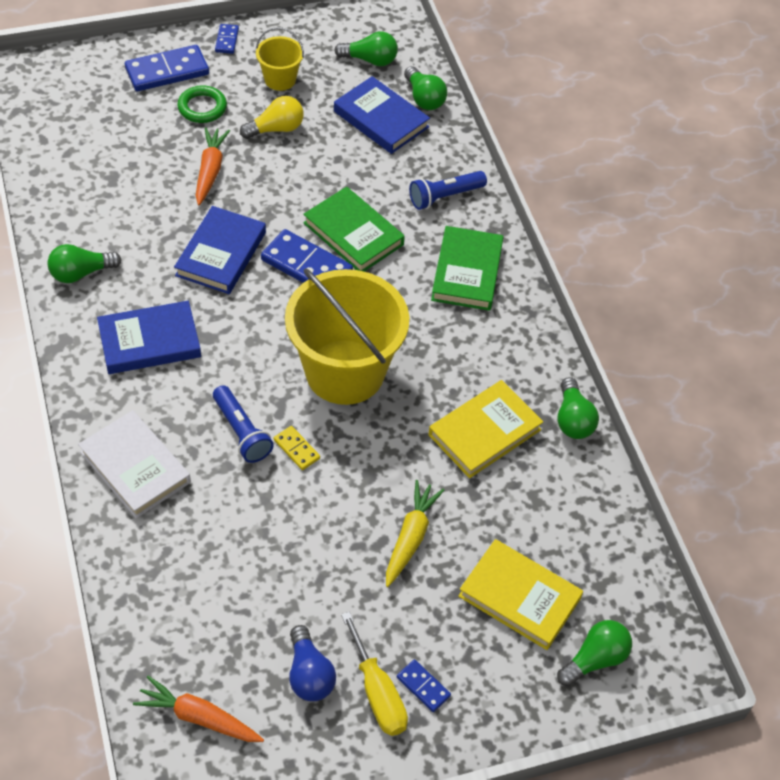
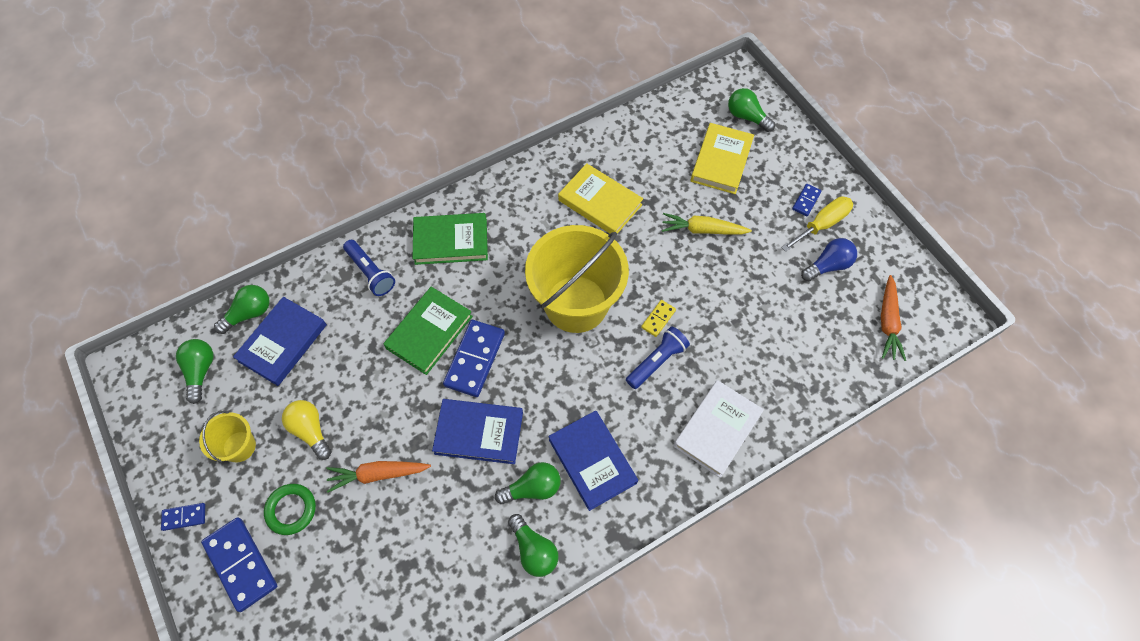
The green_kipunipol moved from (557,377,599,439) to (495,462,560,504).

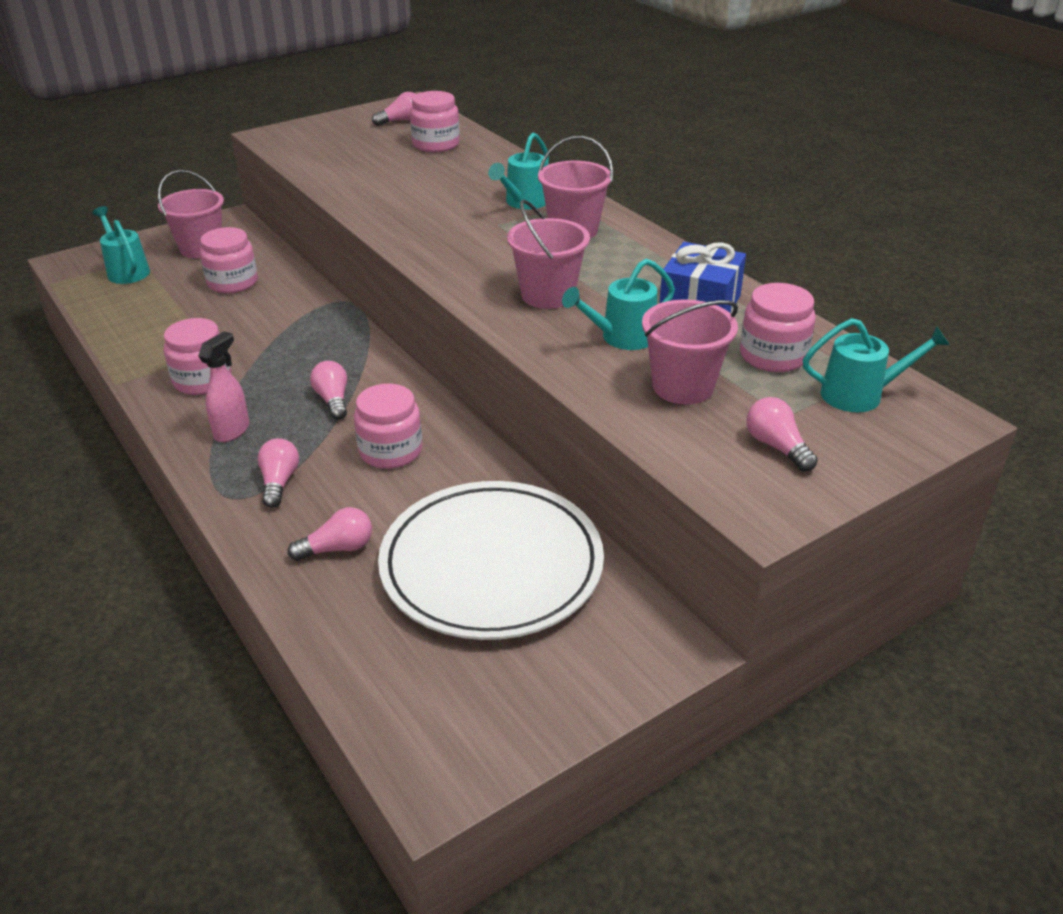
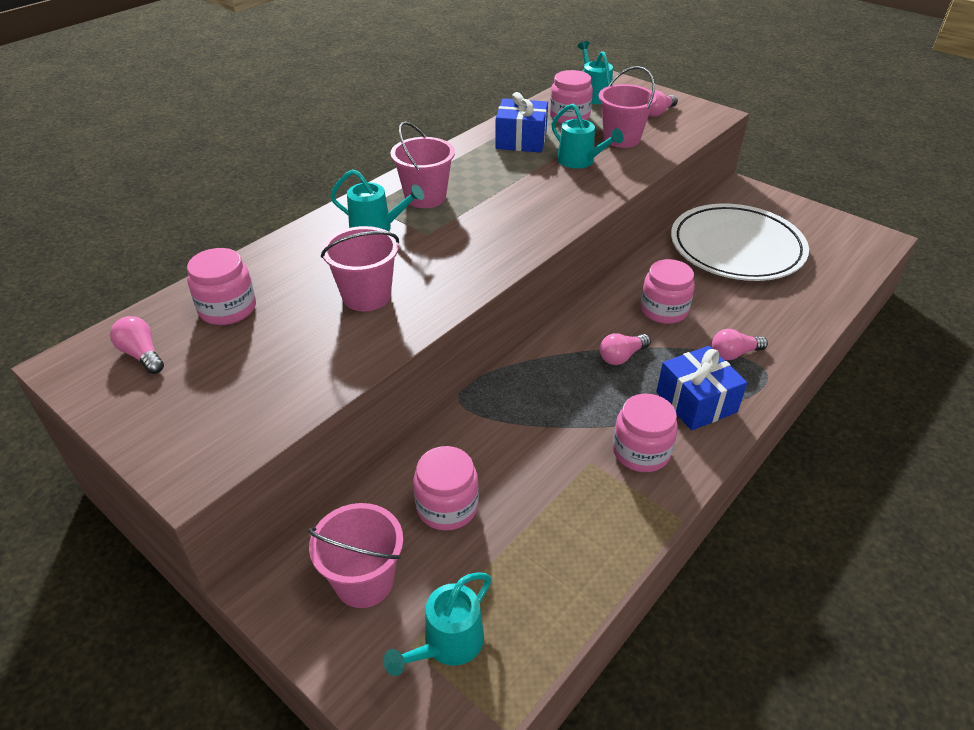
The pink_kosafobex at (198,331,249,442) was replaced by the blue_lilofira at (656,346,747,430).
The pink_kipunipol at (288,507,372,561) disappeared.
The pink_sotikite moved from (507,200,590,309) to (321,226,399,311).

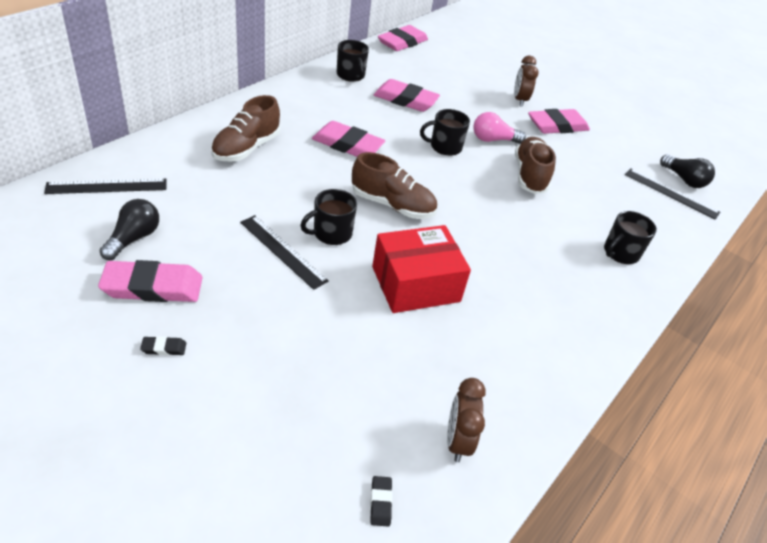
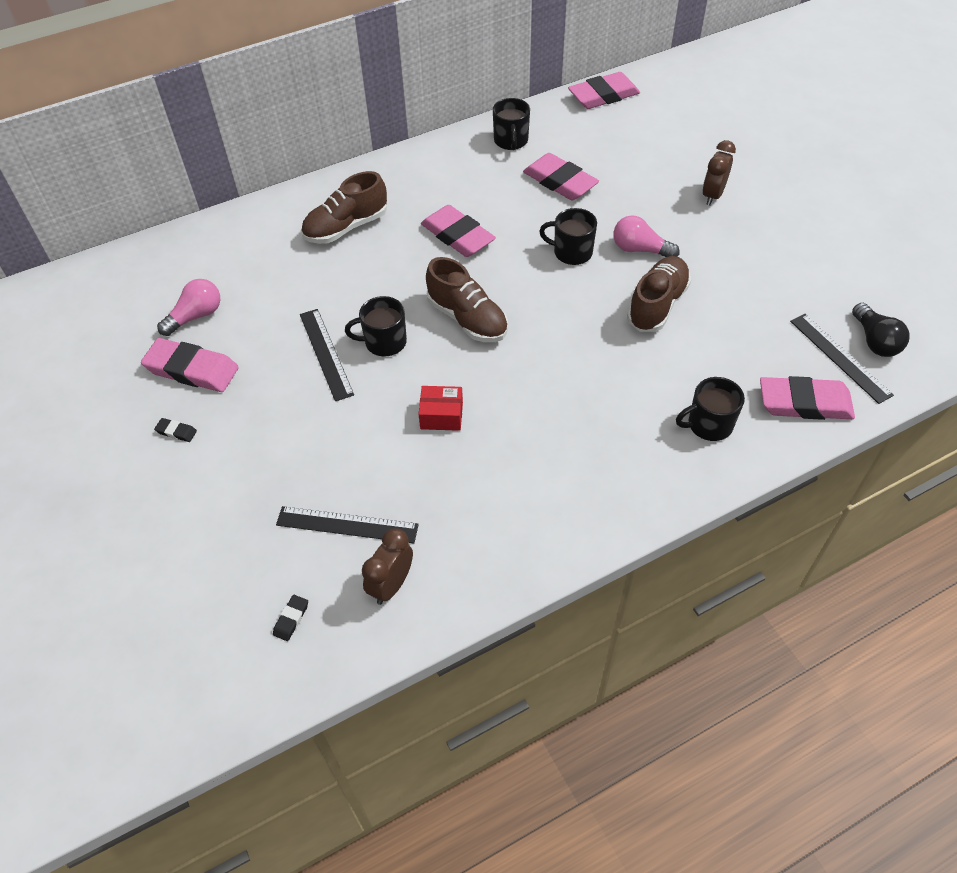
The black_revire moved from (44,178,167,194) to (276,506,419,543).
The black_kipunipol at (99,199,159,260) became the pink_kipunipol at (157,279,220,336).
The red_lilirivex at (372,225,471,313) changed to 0.51 times the size.
The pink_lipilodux moved from (528,109,590,134) to (760,376,855,420).

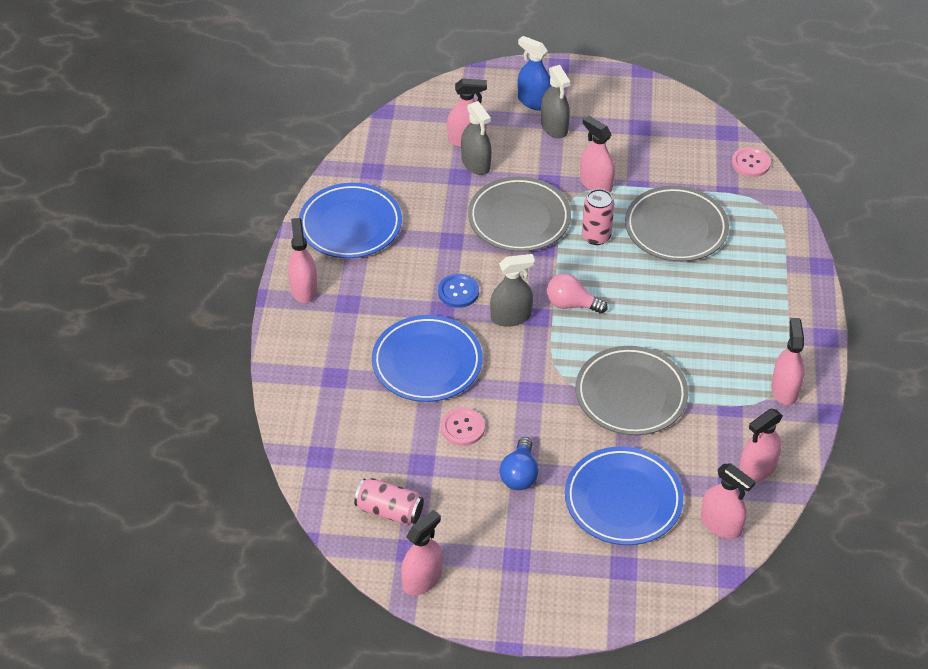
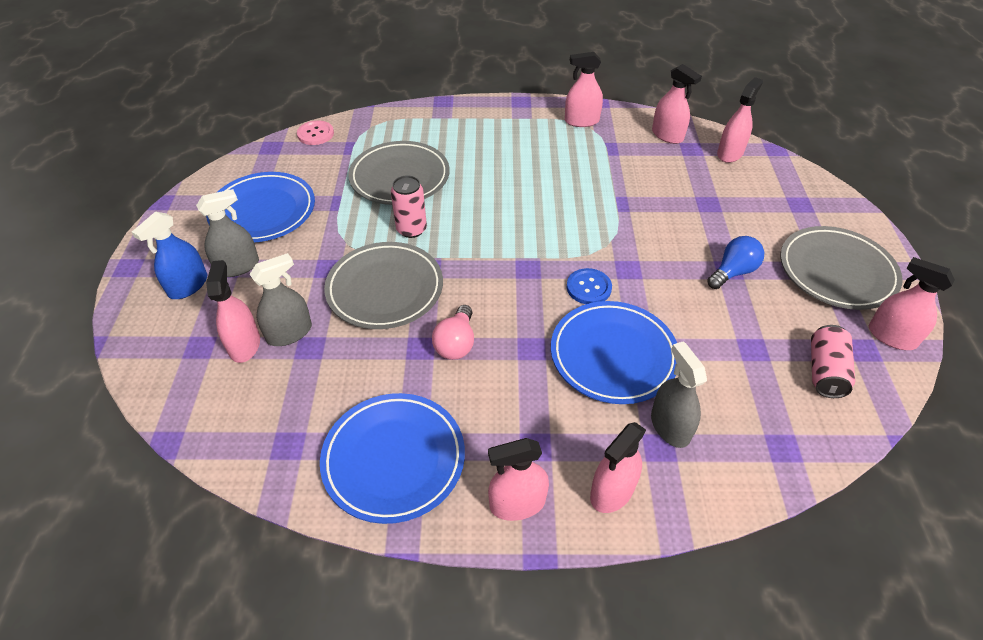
The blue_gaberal moved from (438,274,479,308) to (567,268,612,304).
The pink_gaberal at (441,408,485,446) disappeared.
The grey_kosafobex moved from (490,254,535,327) to (651,341,707,448).
The blue_kipunipol at (499,437,538,490) turned 45 degrees counterclockwise.
The pink_kipunipol moved from (547,273,608,314) to (432,305,474,360).
The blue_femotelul moved from (565,447,684,545) to (206,172,315,242).
The grey_femotelul moved from (576,346,688,435) to (780,226,903,310).
The pink_kosafobex moved from (580,116,615,192) to (590,422,646,513).

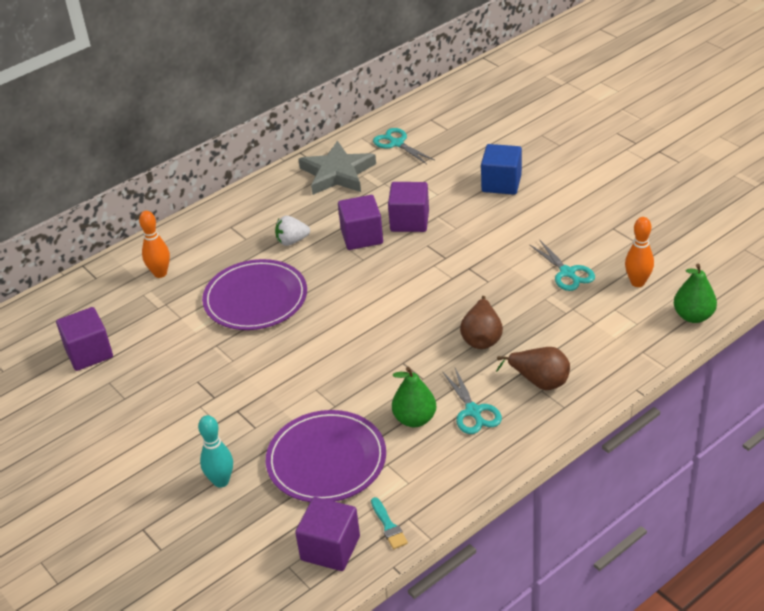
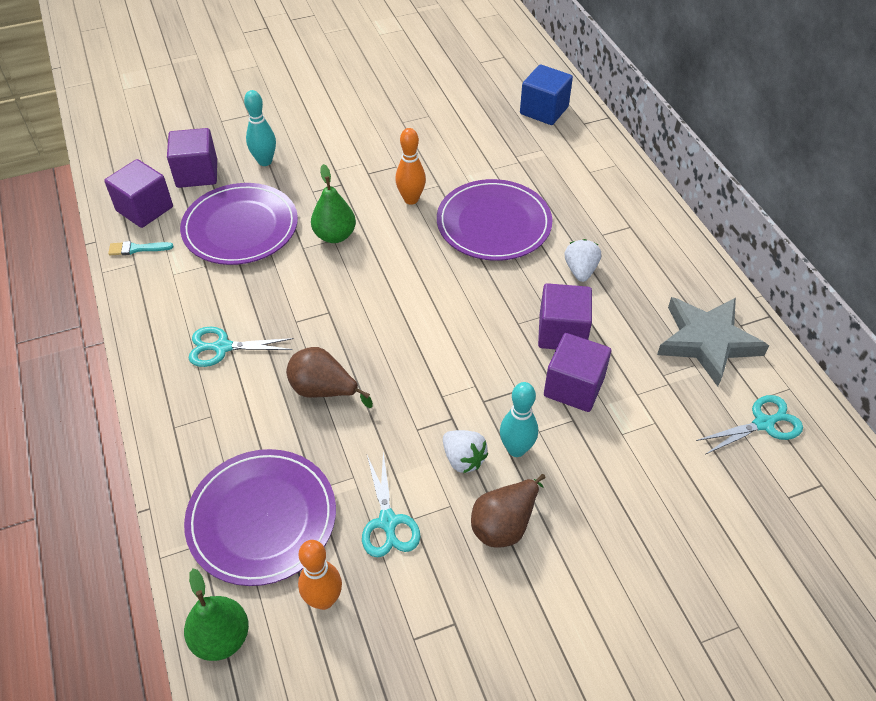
The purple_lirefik moved from (56,307,113,371) to (167,128,217,188).
The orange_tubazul moved from (139,211,170,278) to (395,128,426,205).
The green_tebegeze moved from (392,367,437,427) to (311,164,356,243).
The blue_lirefik moved from (481,144,522,195) to (520,64,573,125).
The brown_tebegeze moved from (496,347,570,390) to (471,474,545,548).
The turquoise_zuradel at (529,239,595,291) turned 90 degrees counterclockwise.
The purple_femotelul at (184,449,336,586) appeared.
The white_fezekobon at (443,430,488,473) appeared.
The turquoise_tubazul at (500,382,538,457) appeared.

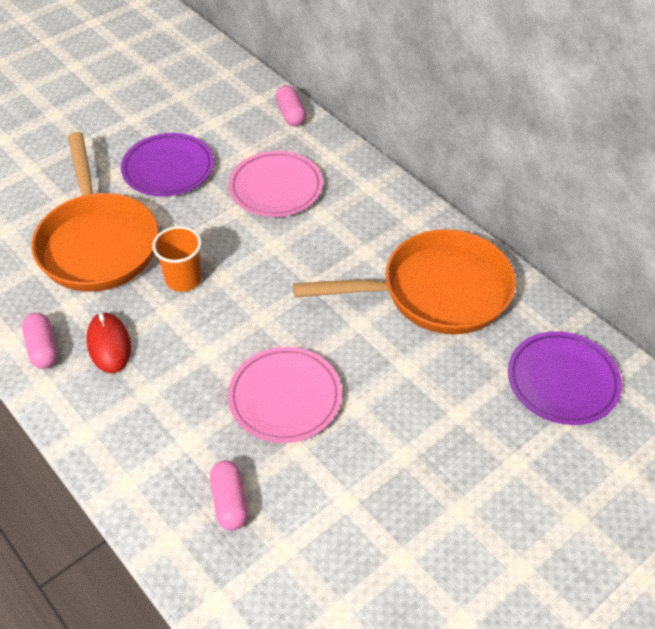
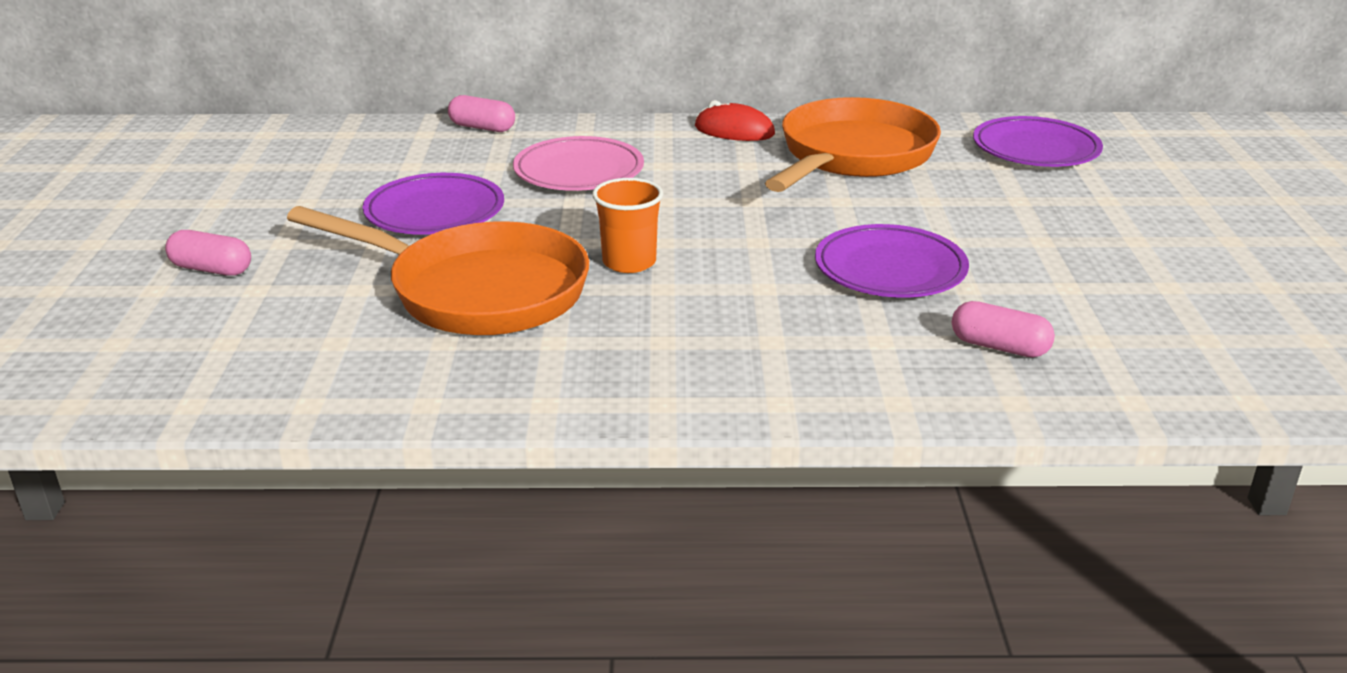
The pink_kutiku moved from (22,313,58,369) to (165,230,251,276).
The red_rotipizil moved from (86,312,131,373) to (695,100,775,141).
The pink_femotelul at (228,347,342,443) became the purple_femotelul at (815,224,969,298).

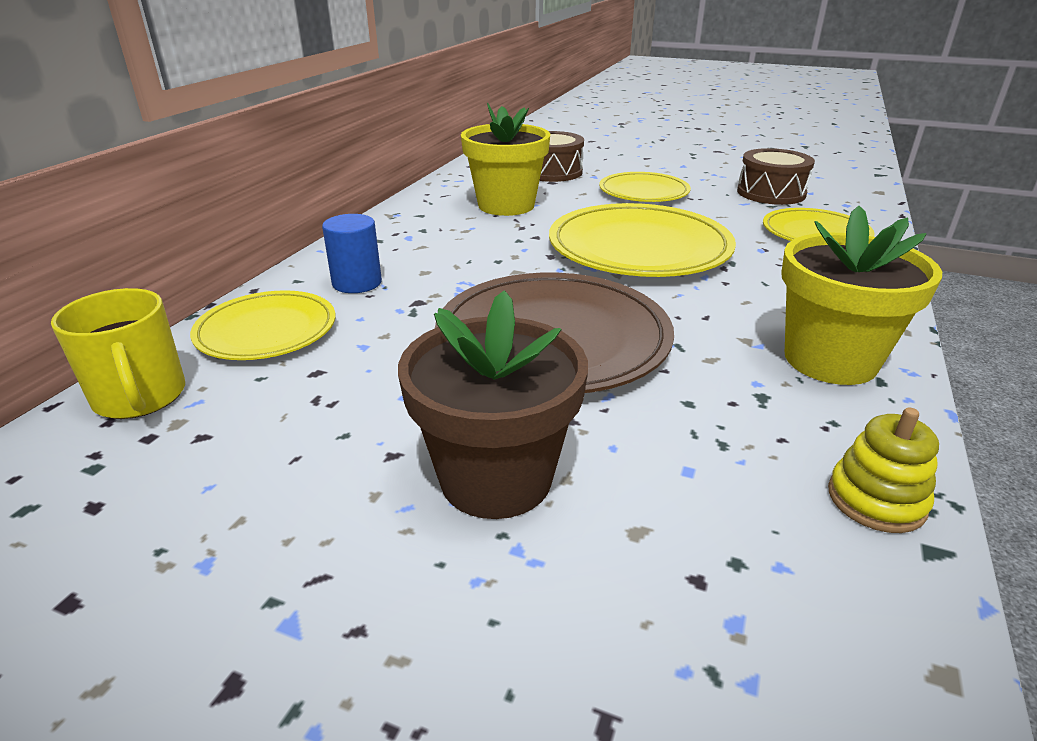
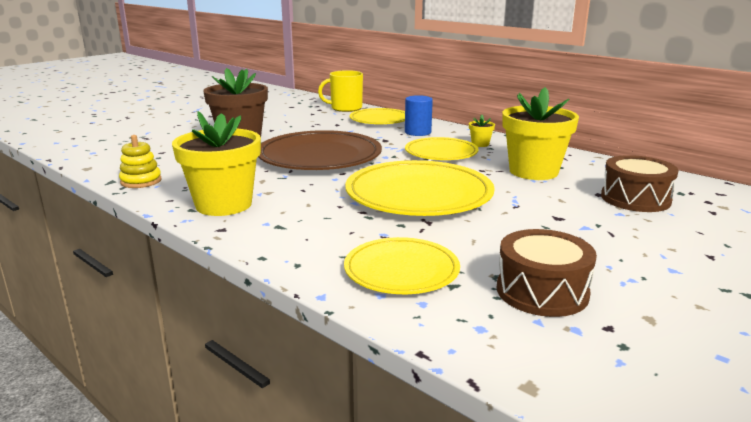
The yellow_femotelul moved from (599,172,691,202) to (405,137,479,160).
The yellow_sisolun at (469,115,495,147) appeared.

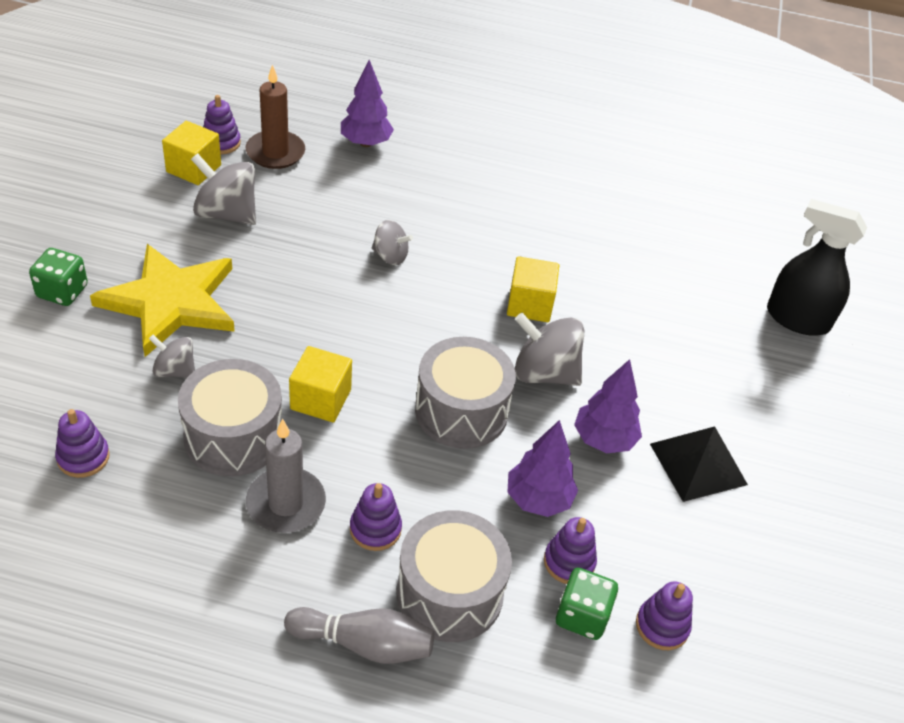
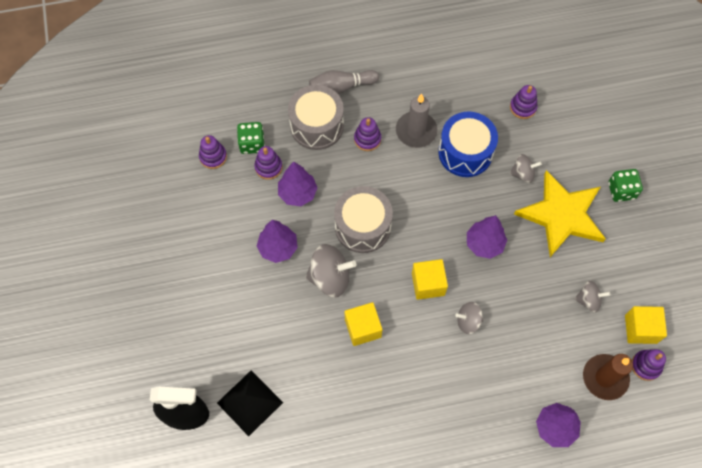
The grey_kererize at (178,359,282,476) became the blue_kererize at (438,112,498,177).
The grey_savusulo at (191,153,256,225) changed to 0.59 times the size.
The yellow_lirefik moved from (289,346,352,423) to (412,259,448,300).
The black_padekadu moved from (650,426,748,502) to (217,370,283,436).
The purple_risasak at (467,215,507,259) appeared.

